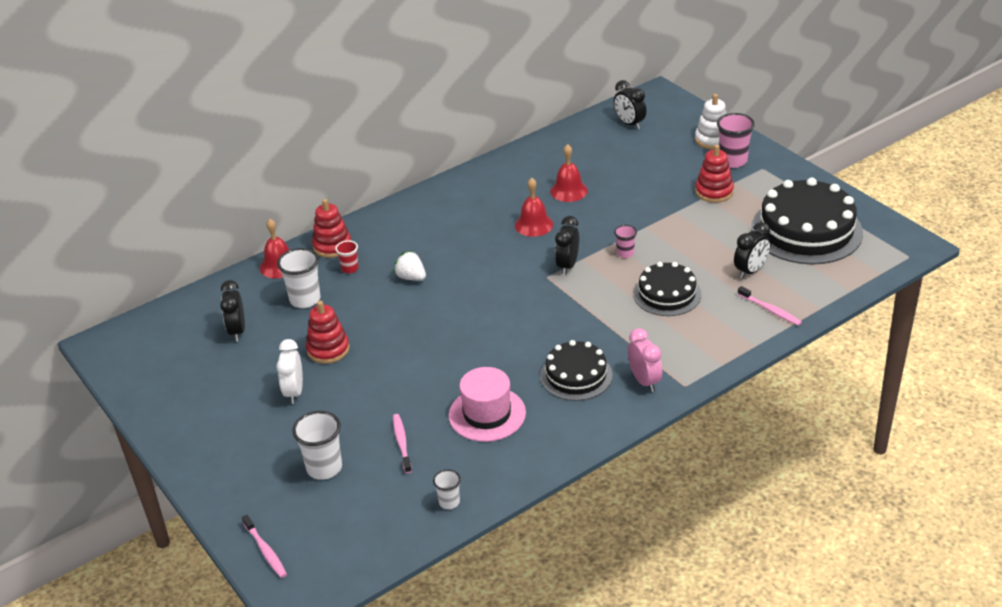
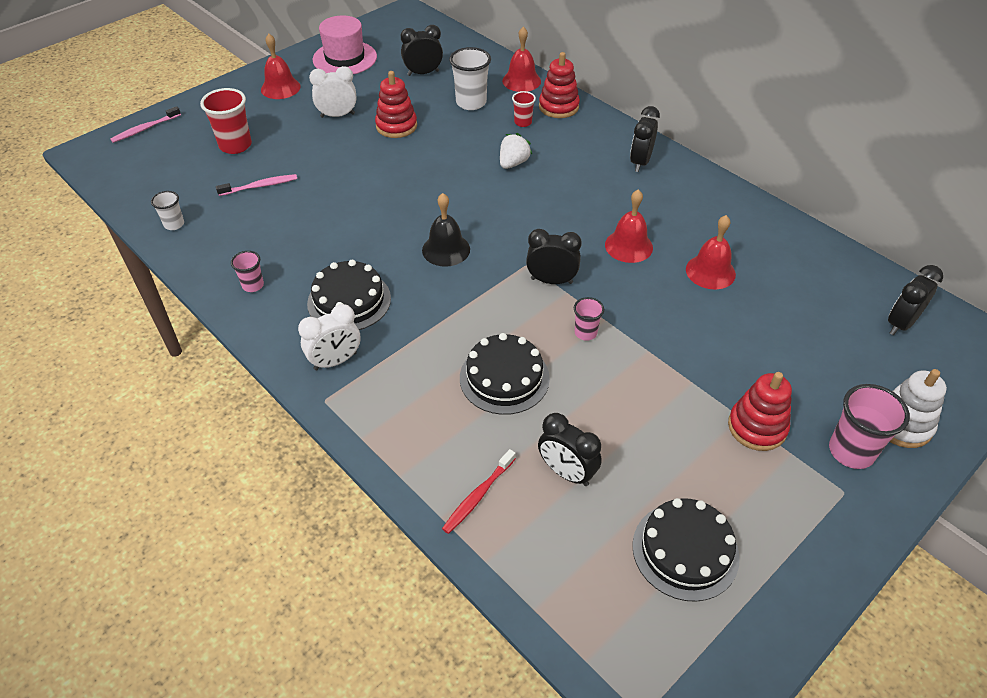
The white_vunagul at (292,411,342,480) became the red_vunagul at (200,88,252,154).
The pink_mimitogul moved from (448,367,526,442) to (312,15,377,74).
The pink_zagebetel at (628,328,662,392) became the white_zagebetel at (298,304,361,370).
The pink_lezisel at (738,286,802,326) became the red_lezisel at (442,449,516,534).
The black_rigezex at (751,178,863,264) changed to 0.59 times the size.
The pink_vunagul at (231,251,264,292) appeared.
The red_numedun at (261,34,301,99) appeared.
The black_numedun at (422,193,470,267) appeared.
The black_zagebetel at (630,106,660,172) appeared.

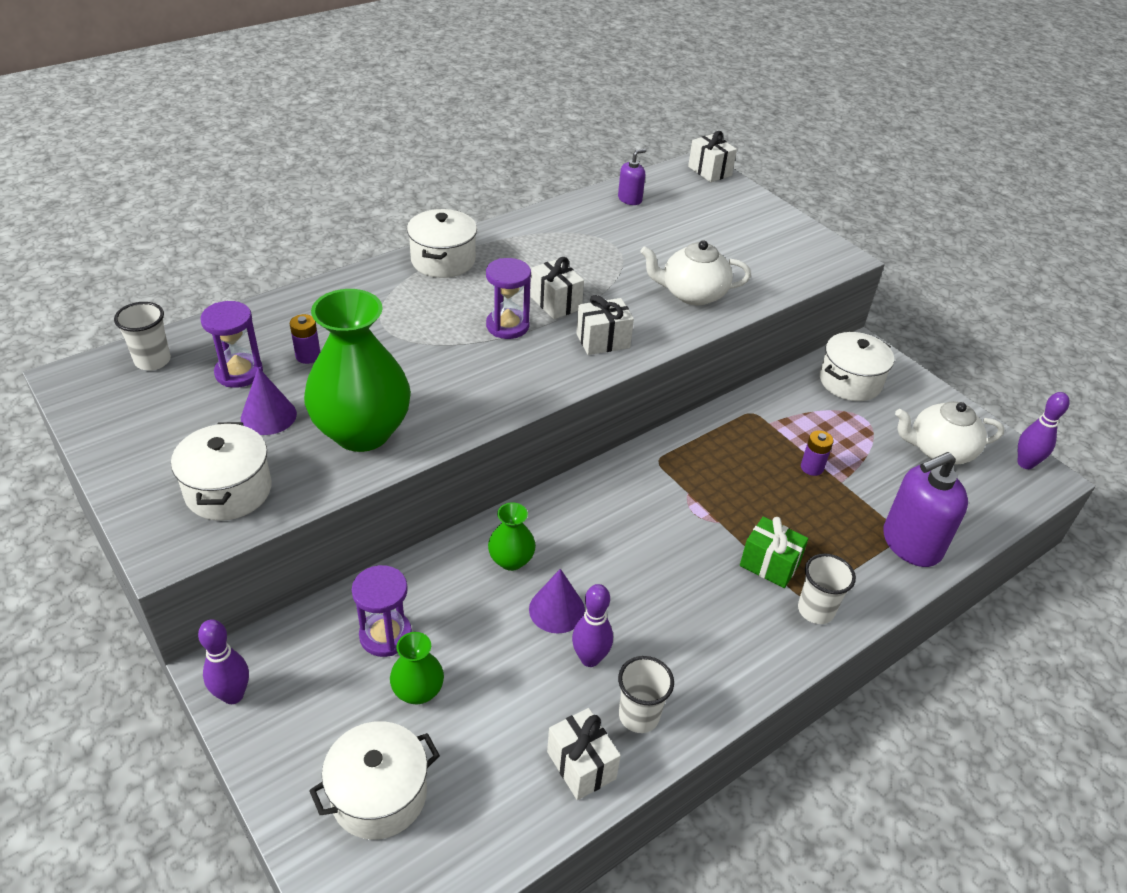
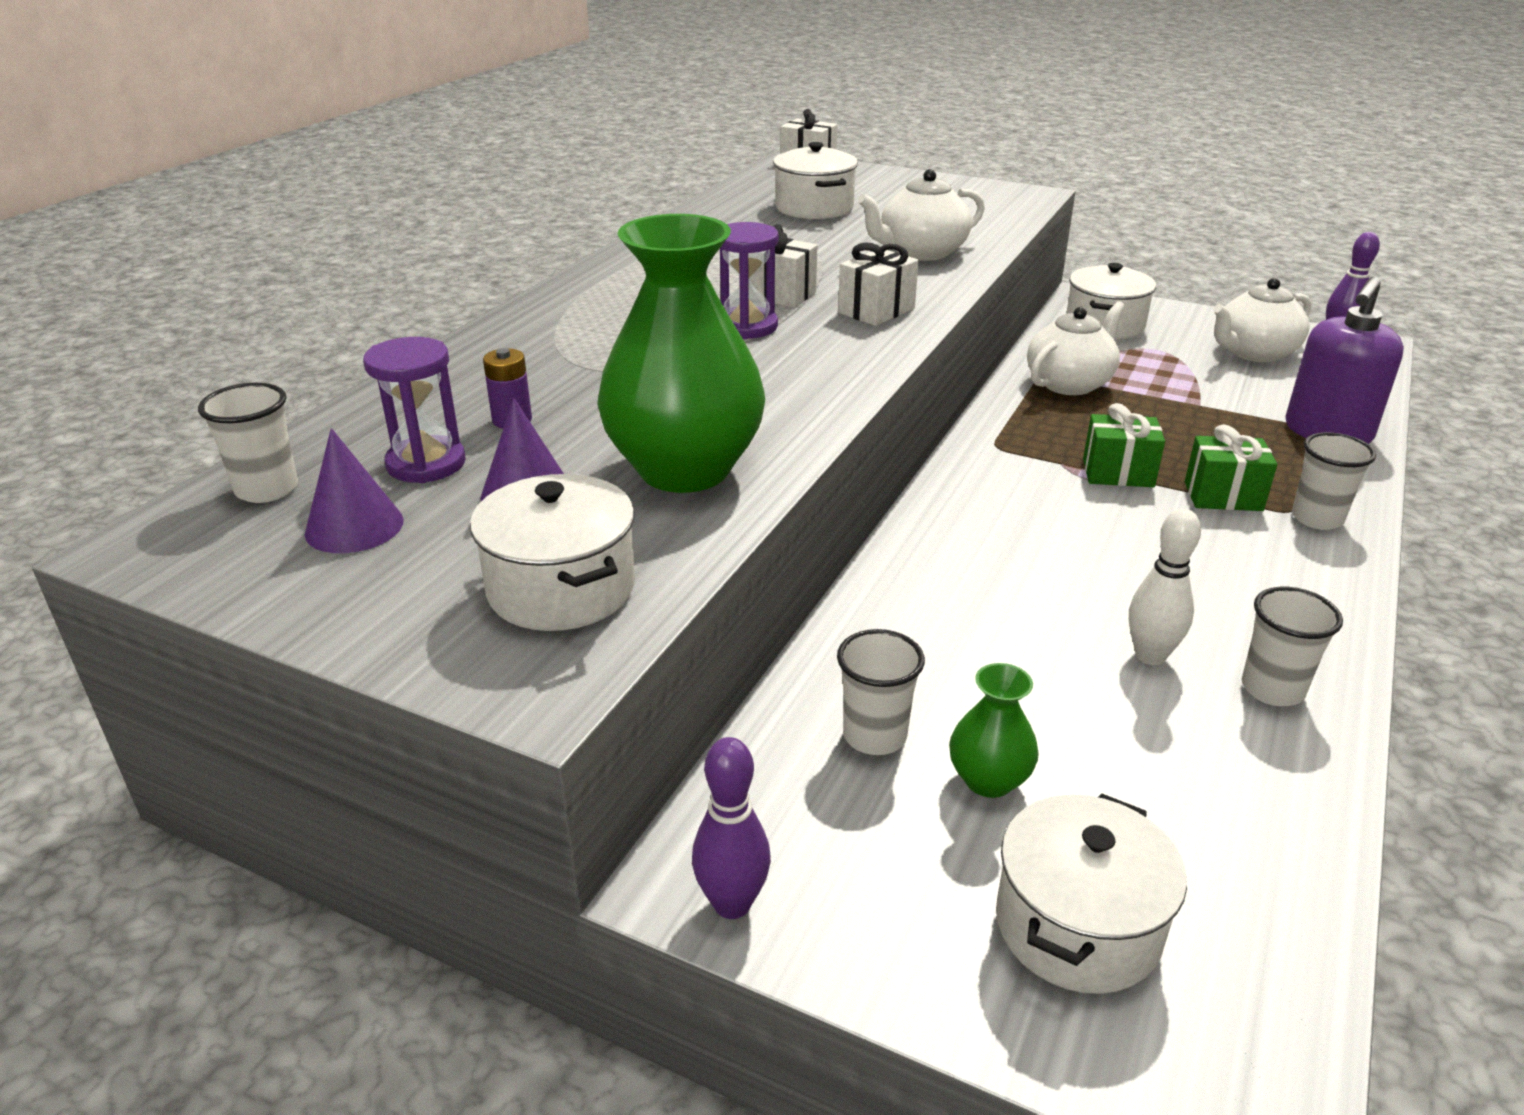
The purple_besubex at (352,565,412,657) was replaced by the white_vunagul at (837,629,925,755).
The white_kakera moved from (407,209,477,278) to (773,142,858,219).
The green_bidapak at (488,502,536,571) disappeared.
The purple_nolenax moved from (529,569,585,633) to (305,428,404,553).
The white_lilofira at (547,708,621,800) disappeared.
The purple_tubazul at (572,584,613,667) became the white_tubazul at (1129,509,1201,665).
The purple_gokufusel at (618,149,646,205) disappeared.
The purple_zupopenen at (801,430,834,476) disappeared.
The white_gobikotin at (1027,301,1125,395) appeared.
The green_lilofira at (1083,403,1165,487) appeared.

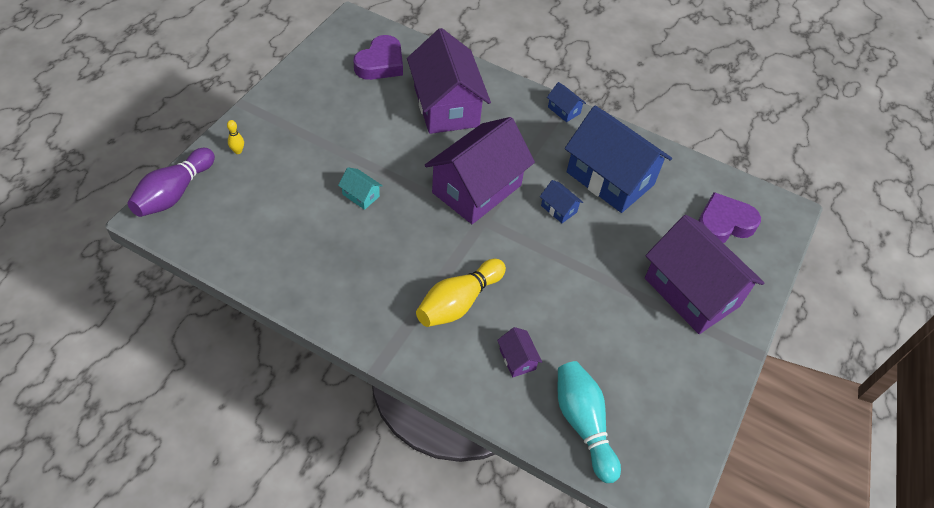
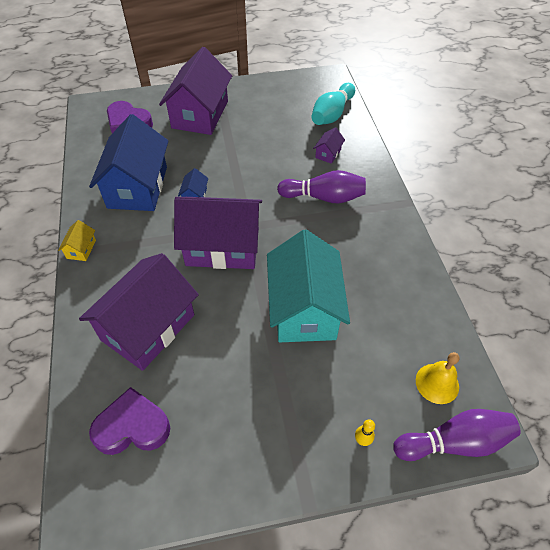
The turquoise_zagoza at (338,168,383,210) changed to 2.50 times the size.
The yellow_tubazul at (416,259,506,327) became the purple_tubazul at (277,170,366,204).
The blue_zagoza at (547,82,586,122) became the yellow_zagoza at (58,220,96,261).
The yellow_numedun at (416,352,460,404) appeared.

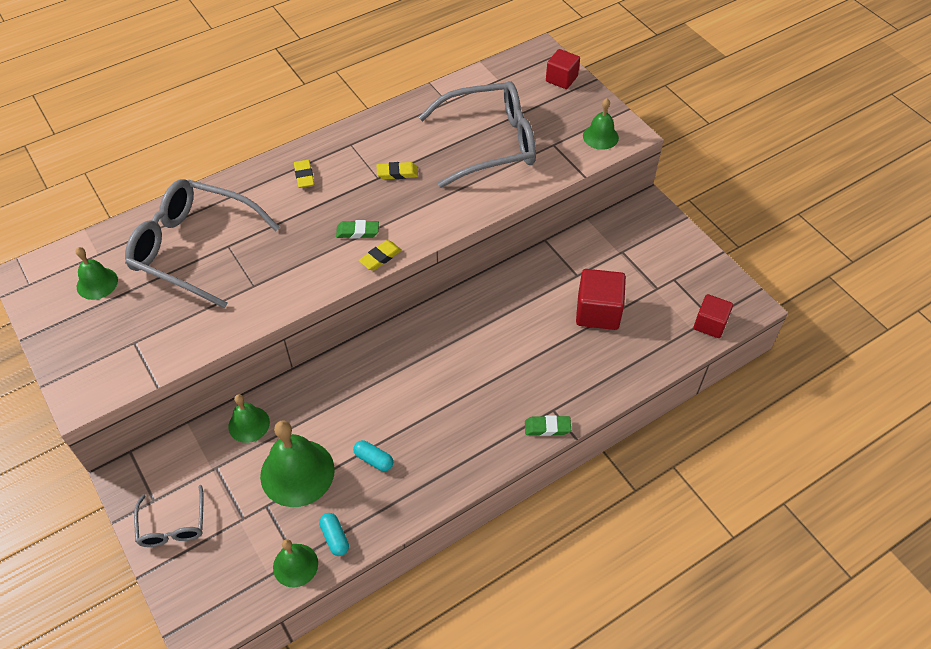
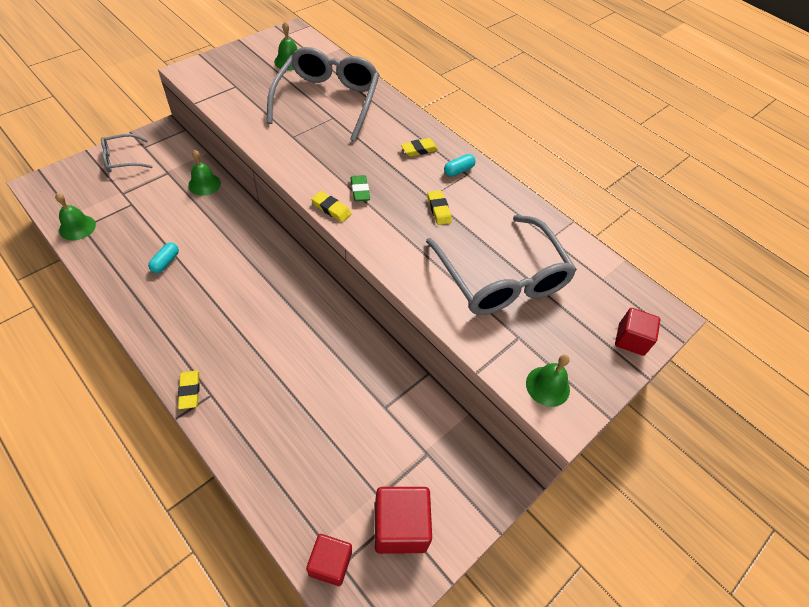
The green_numedun at (260,420,335,507) disappeared.
The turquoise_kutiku moved from (319,513,349,556) to (444,154,476,177).
The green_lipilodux at (525,415,571,436) became the yellow_lipilodux at (178,370,200,409).
The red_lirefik moved from (576,269,626,330) to (375,487,432,554).

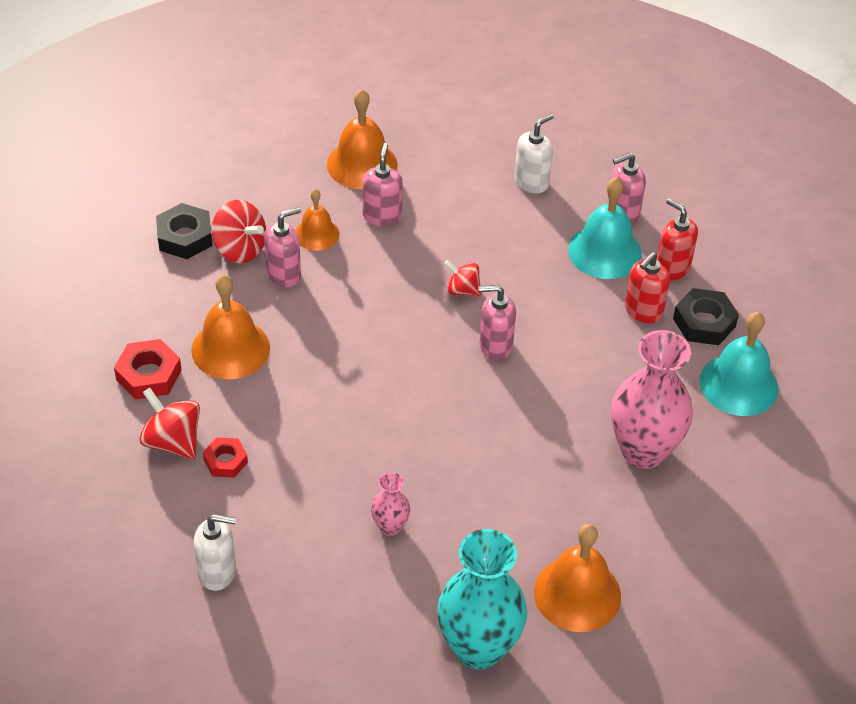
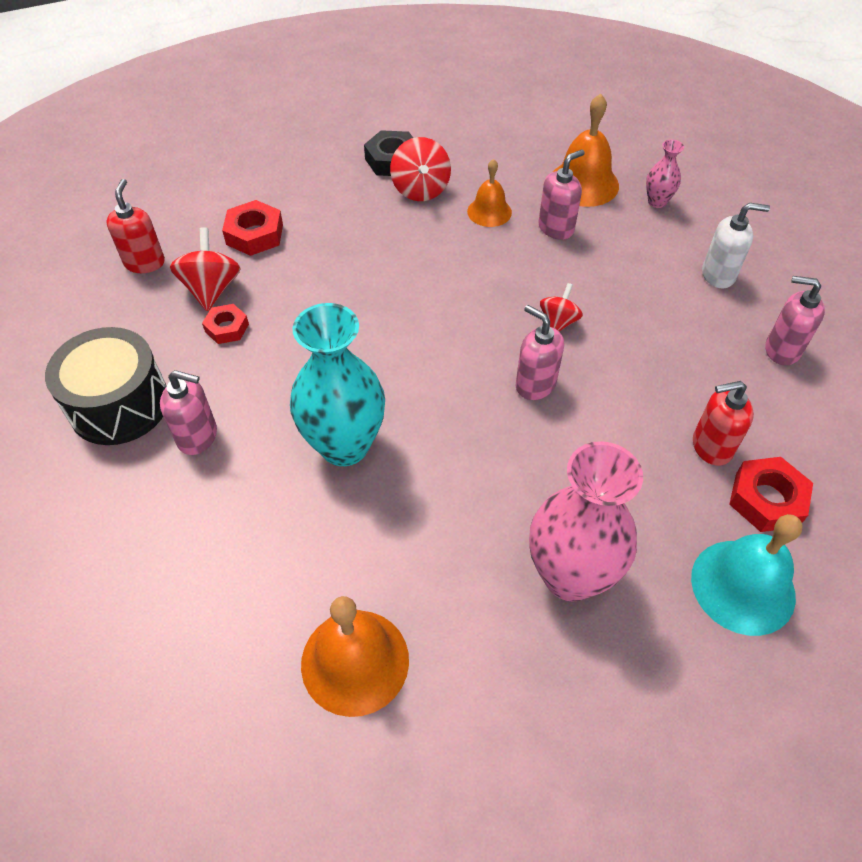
The orange_numedun at (191,275,270,379) disappeared.
The white_gokufusel at (194,514,236,591) was replaced by the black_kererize at (45,327,166,445).
The pink_gokufusel moved from (264,207,301,287) to (160,370,217,455).
The pink_bidapak moved from (371,472,410,536) to (646,140,684,208).
The turquoise_bidapak moved from (437,529,527,669) to (290,303,385,466).
The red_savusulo at (444,260,482,297) turned 45 degrees clockwise.
The turquoise_numedun at (568,177,642,279) disappeared.
The red_gokufusel moved from (657,198,698,281) to (107,179,165,273).
The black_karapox at (673,288,739,345) became the red_karapox at (729,457,813,532).

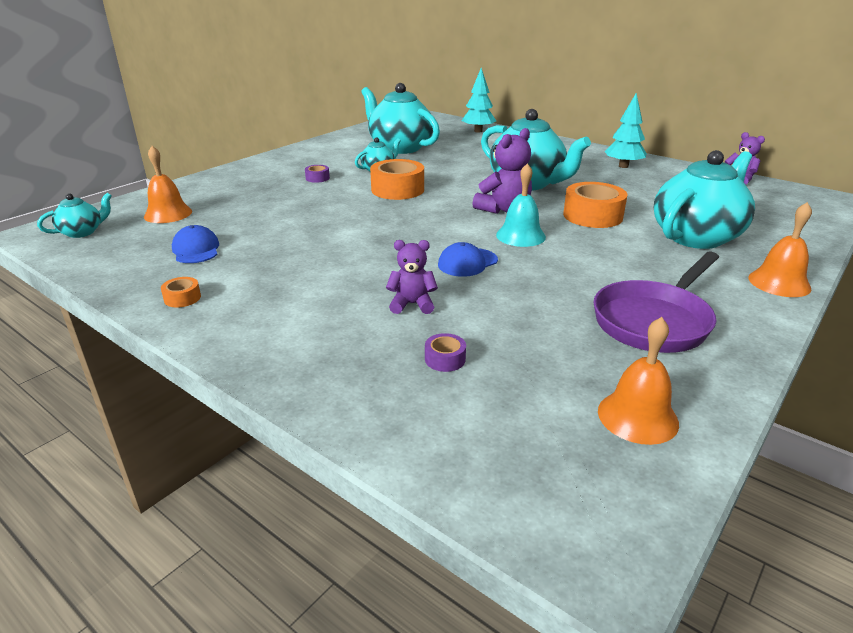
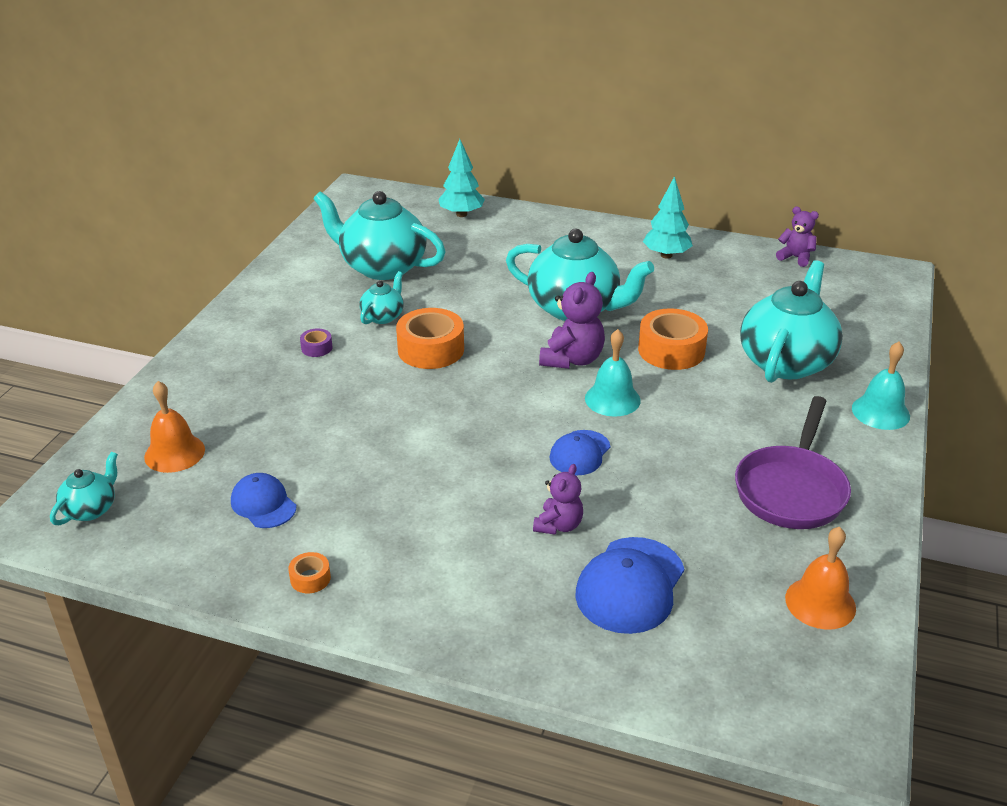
The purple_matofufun at (386,240,438,314) turned 135 degrees clockwise.
The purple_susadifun at (425,333,466,372) was replaced by the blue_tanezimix at (575,537,684,634).
The orange_numedun at (748,202,812,297) became the turquoise_numedun at (852,342,910,430).

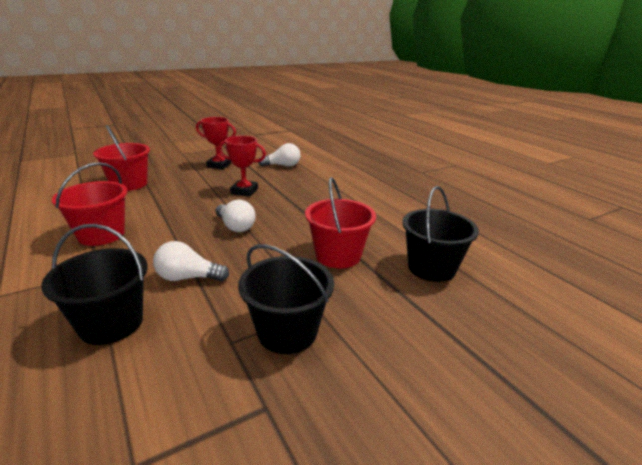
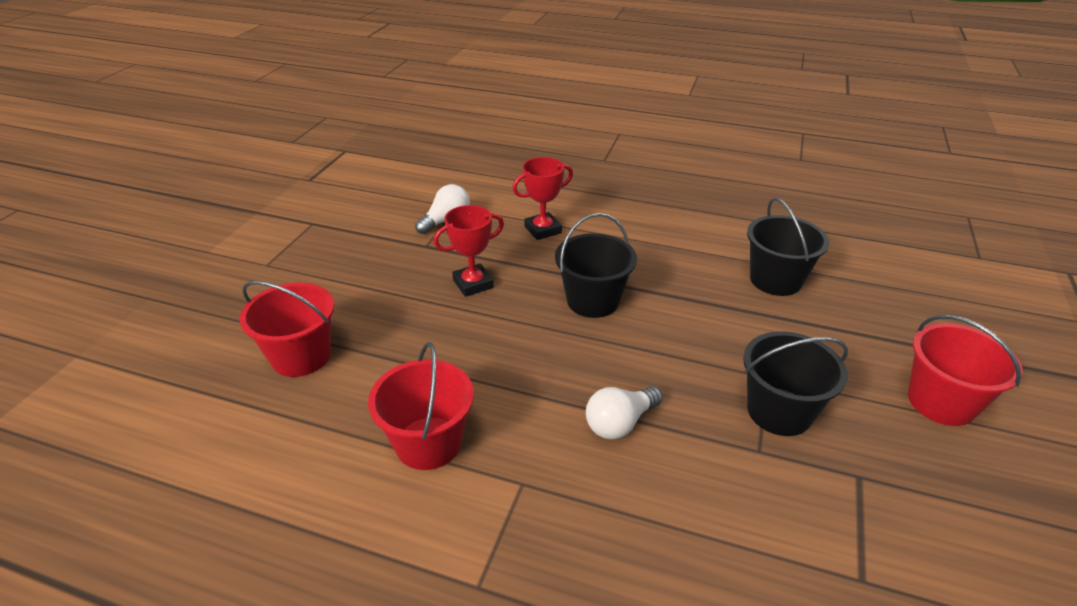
The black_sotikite moved from (41,224,147,345) to (555,213,637,318).
The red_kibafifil moved from (196,117,236,169) to (512,157,573,240).
The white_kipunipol at (216,199,256,232) disappeared.
The red_sotikite moved from (305,177,376,268) to (908,315,1023,426).

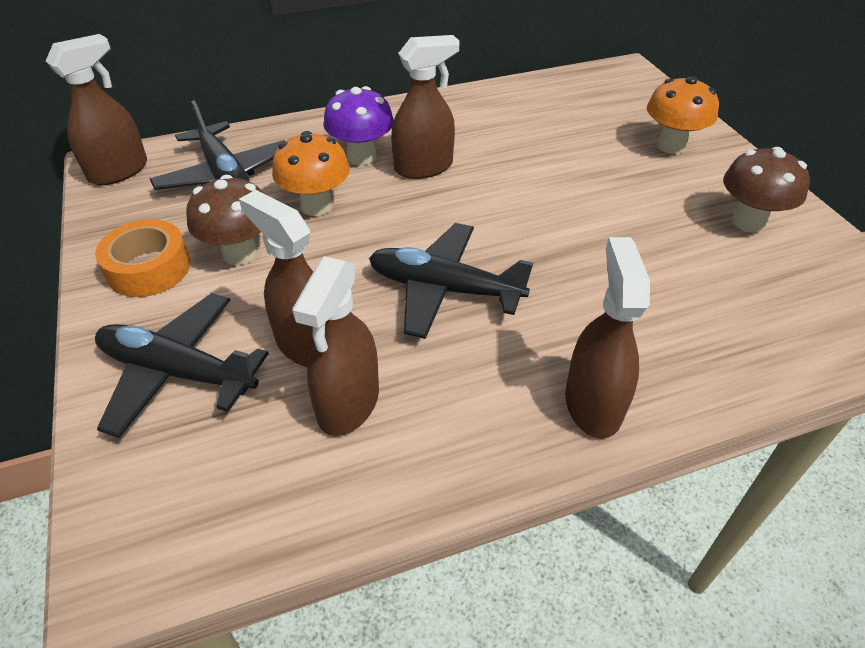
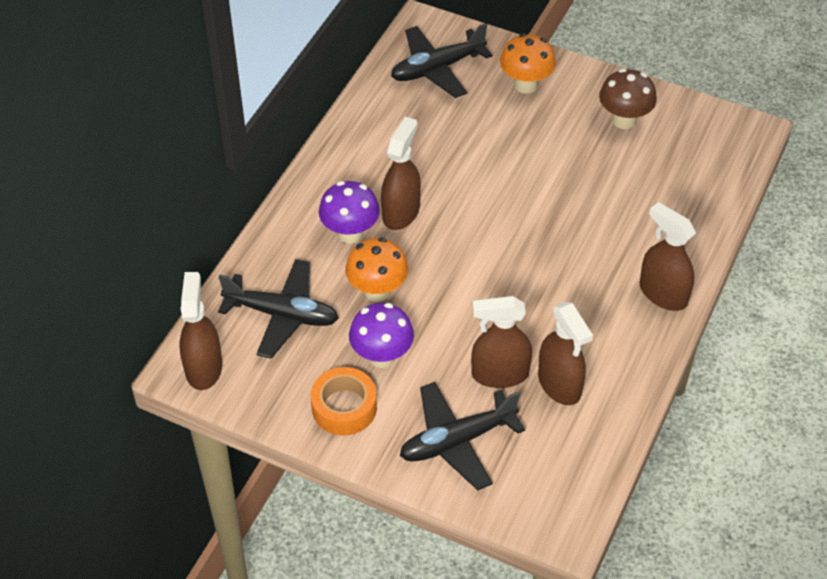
The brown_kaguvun at (186,175,263,265) became the purple_kaguvun at (349,303,414,368).
The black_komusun moved from (369,223,533,339) to (391,23,492,98).

